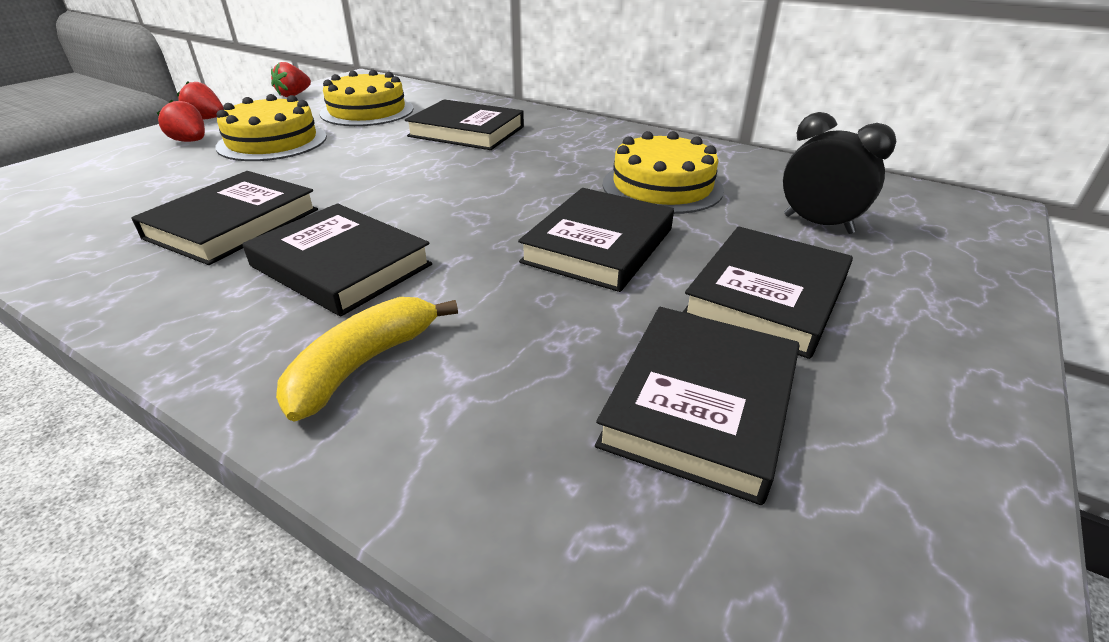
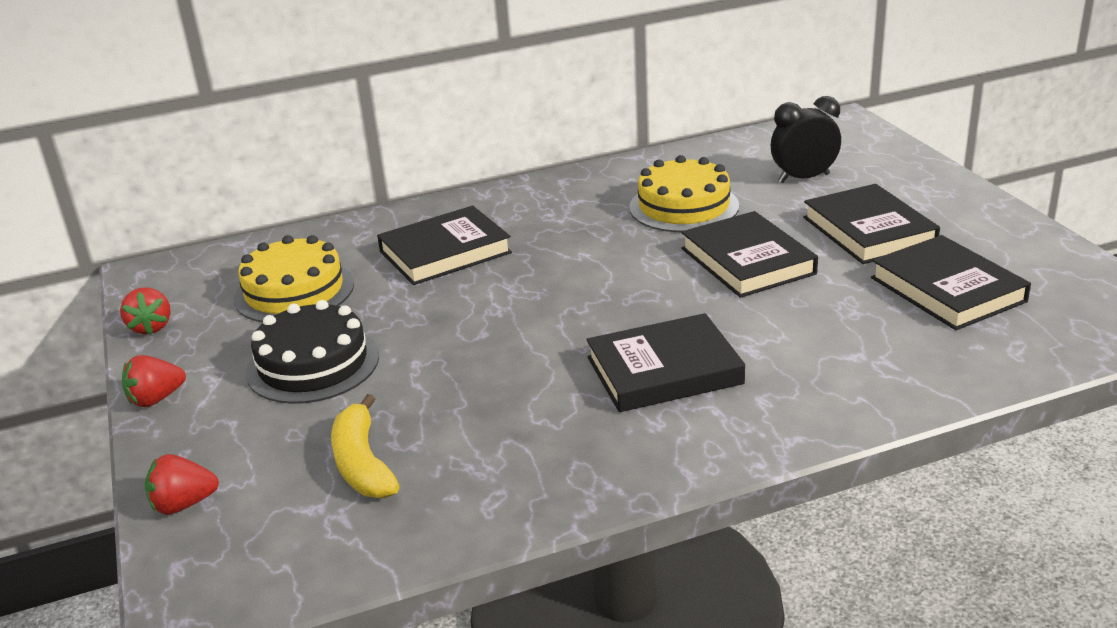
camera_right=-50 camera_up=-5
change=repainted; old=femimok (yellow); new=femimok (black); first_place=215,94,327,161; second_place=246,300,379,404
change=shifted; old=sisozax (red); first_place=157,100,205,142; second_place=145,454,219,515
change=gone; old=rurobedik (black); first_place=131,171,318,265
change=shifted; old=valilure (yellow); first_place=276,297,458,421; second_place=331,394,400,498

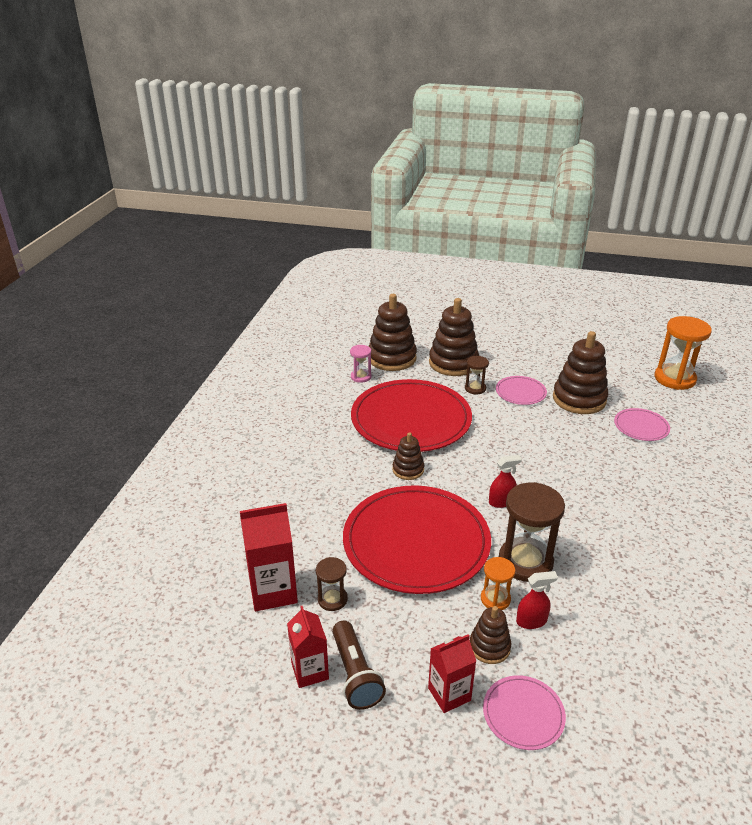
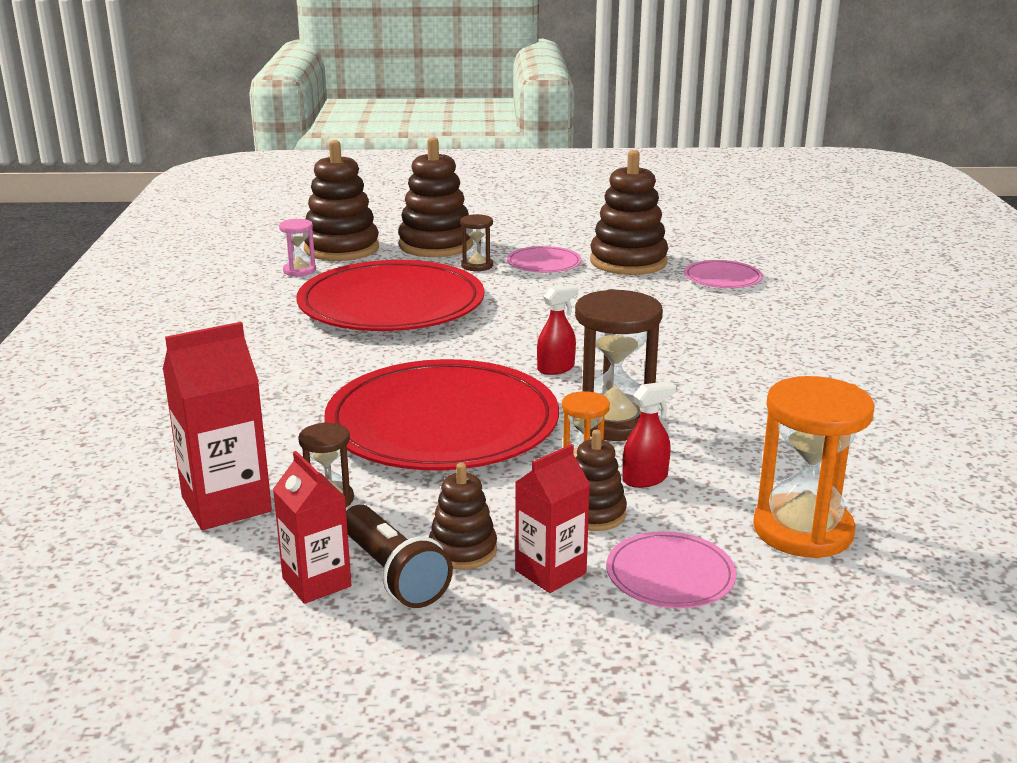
camera_right=-15 camera_up=-10
change=shifted; old=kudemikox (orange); first_place=654,316,712,390; second_place=753,376,875,558
change=shifted; old=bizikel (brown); first_place=392,432,424,480; second_place=429,463,497,570

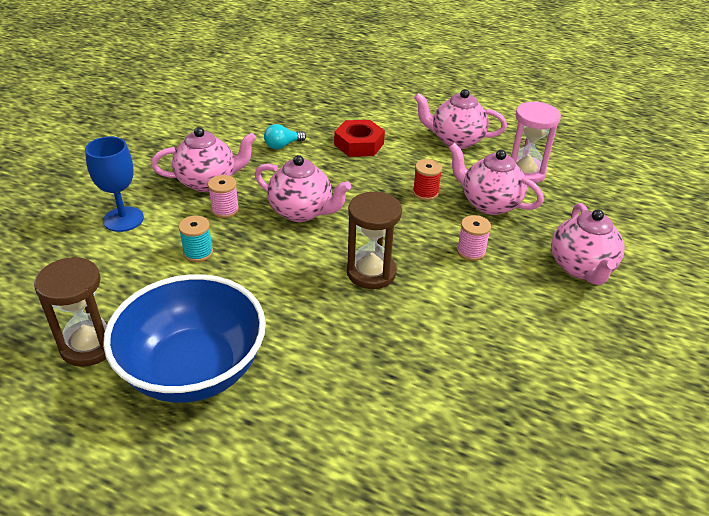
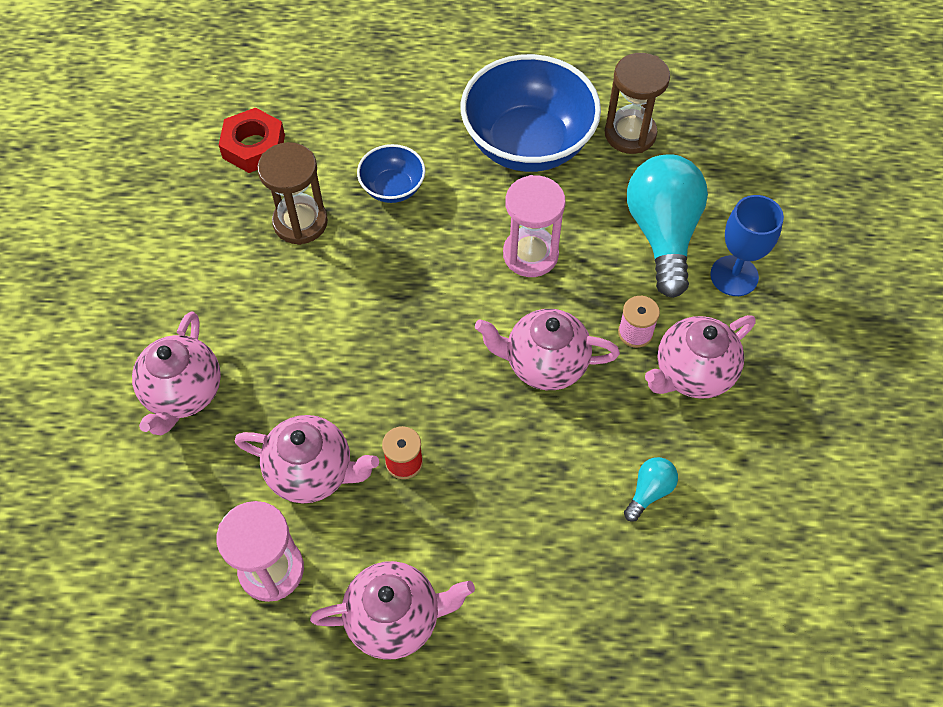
camera_right=160 camera_up=20
change=shifted; old=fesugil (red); first_place=334,120,385,157; second_place=219,107,285,173
change=shifted; old=kudemikox (brown); first_place=347,192,402,289; second_place=257,142,328,245
change=rotated; old=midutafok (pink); first_place=551,203,624,285; second_place=132,311,221,435; degrees=-150
change=gone; old=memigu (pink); first_place=457,215,491,261
change=gone; old=memigu (turquoise); first_place=178,216,213,262
change=new; new=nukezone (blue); second_place=357,144,425,203
change=new; new=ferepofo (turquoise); second_place=627,154,708,298
change=new; new=kudemikox (pink); second_place=503,175,566,277

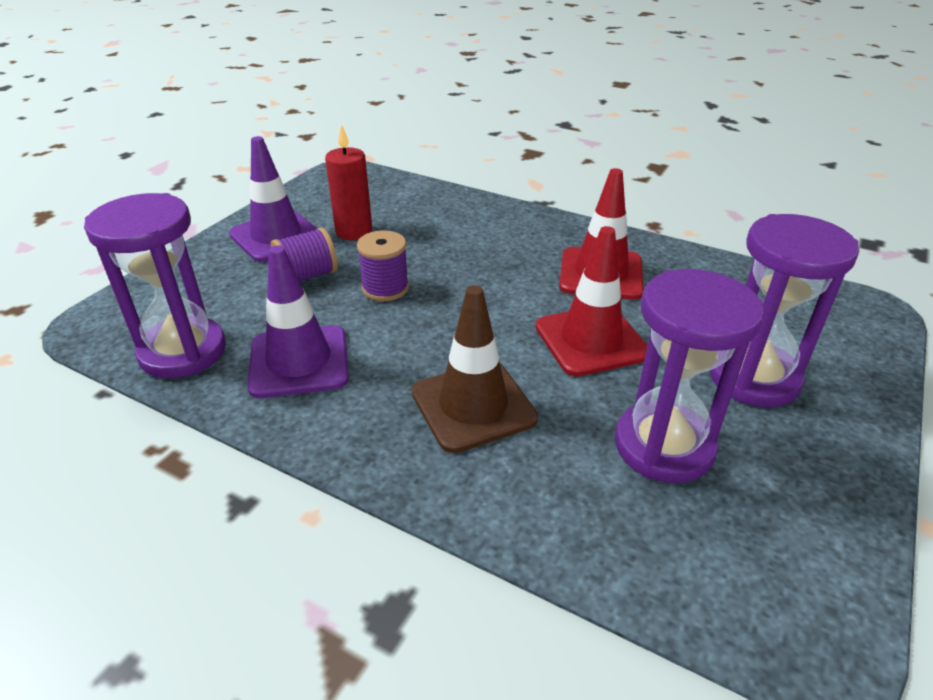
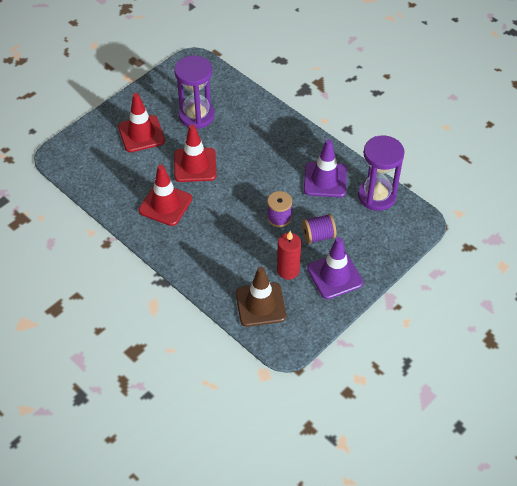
camera_right=-165 camera_up=15
change=swapped; old=kudemikox (purple); new=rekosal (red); first_place=709,214,859,407; second_place=118,93,165,152
change=shifted; old=rekosal (brown); first_place=412,285,538,453; second_place=236,267,286,327

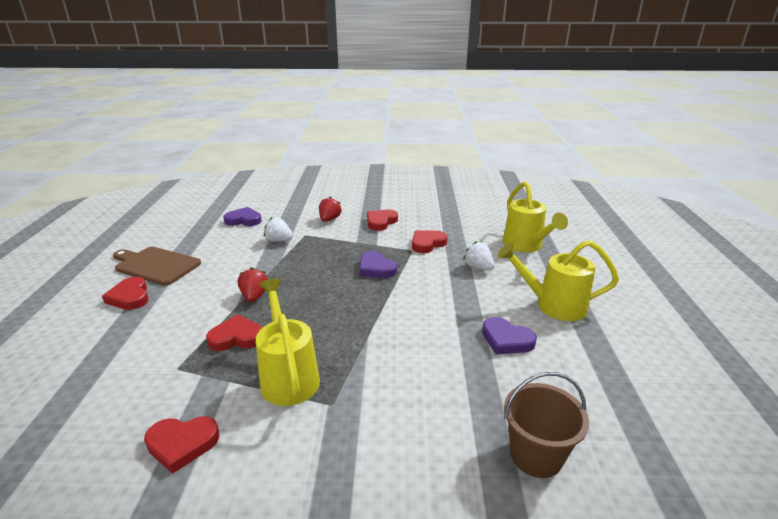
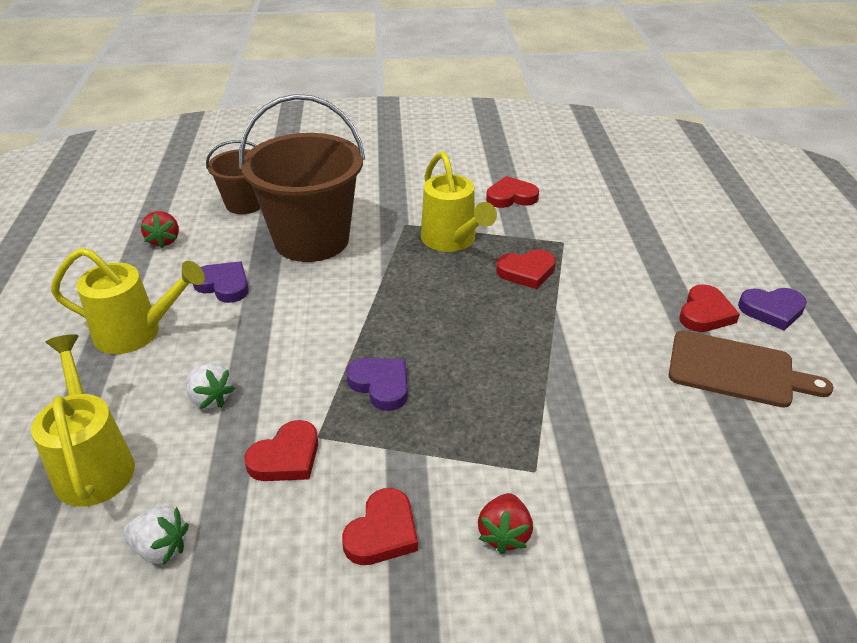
camera_right=175 camera_up=10
change=shifted; old=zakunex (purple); first_place=223,207,262,226; second_place=738,288,807,330
change=shifted; old=sisozax (white); first_place=264,217,293,242; second_place=123,506,189,565
change=shifted; old=sisozax (red); first_place=238,267,268,302; second_place=141,211,179,249
change=rotated; old=zakunex (red); first_place=102,277,149,310; second_place=679,284,740,332; degrees=60
change=new; new=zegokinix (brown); second_place=239,94,365,262

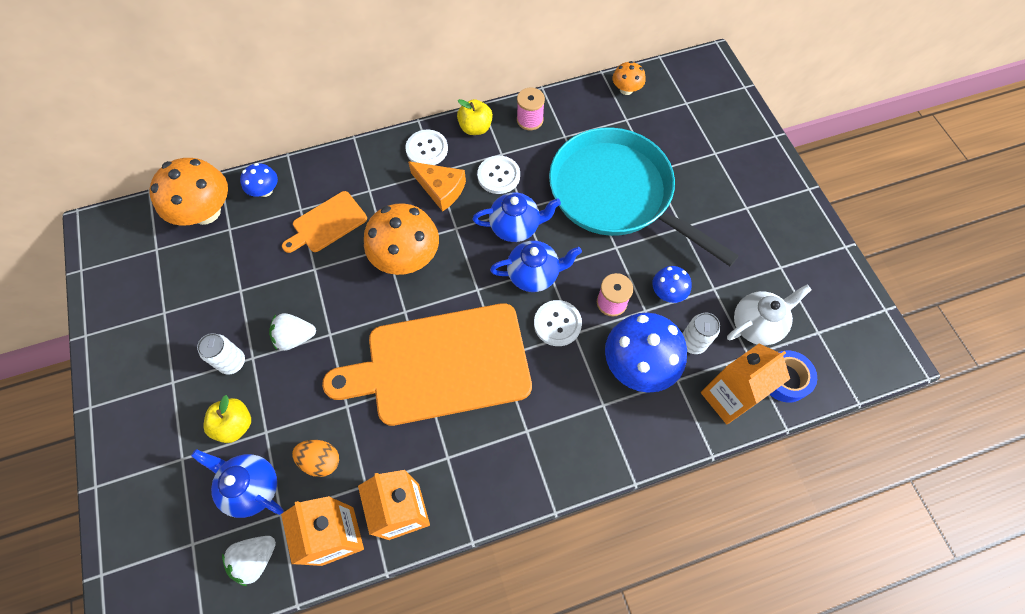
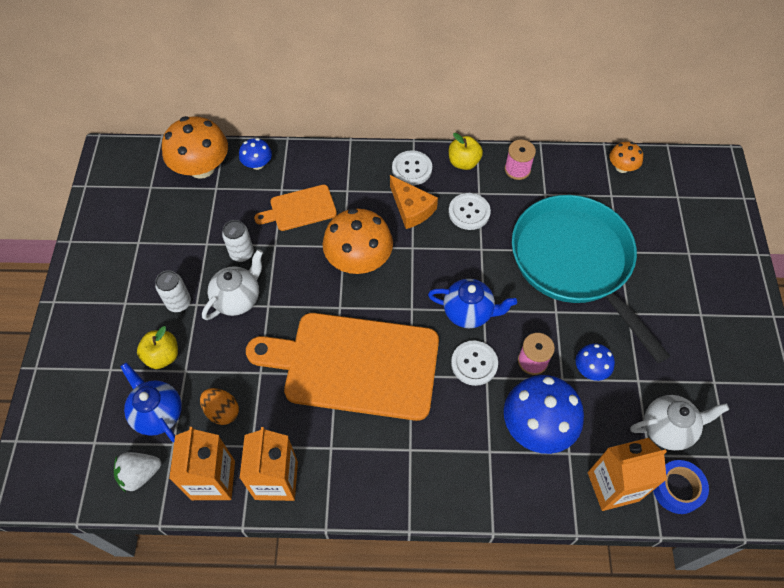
camera_right=20 camera_up=-5
change=gone; old=midutafok (blue); first_place=473,193,561,242
change=swapped; old=sisozax (white); new=midutafok (white); first_place=269,313,316,351; second_place=202,249,263,320
change=shifted; old=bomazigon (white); first_place=682,313,720,354; second_place=222,220,254,262

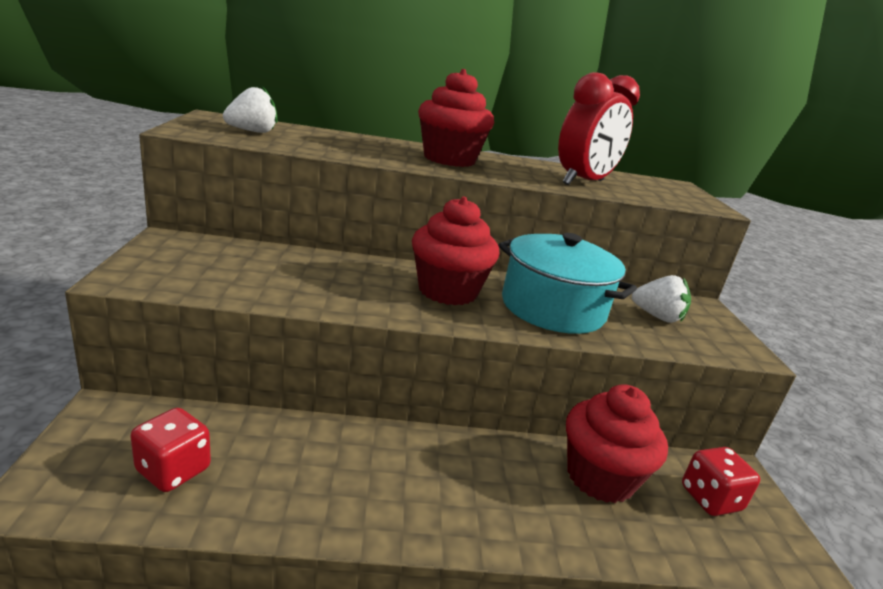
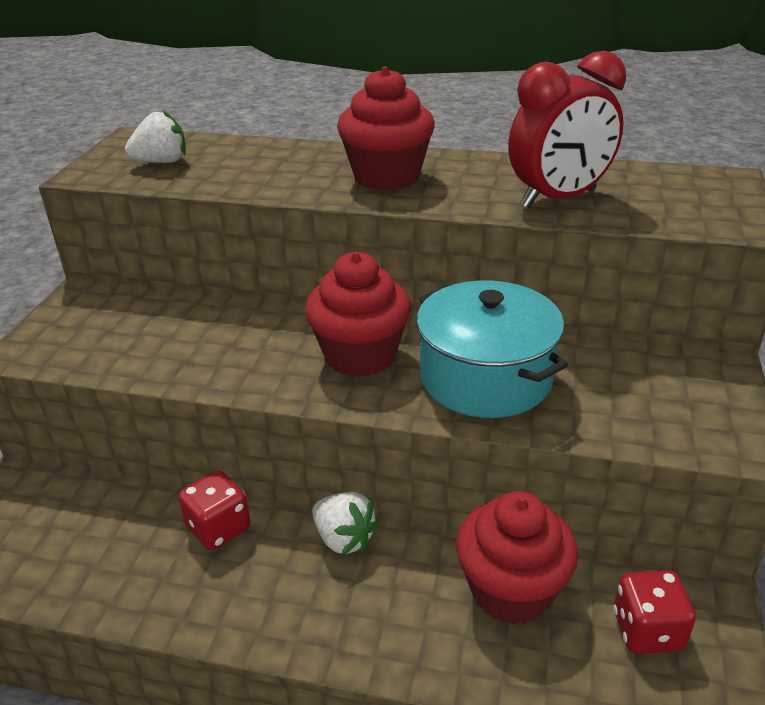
camera_right=20 camera_up=10
change=shifted; old=sisozax (white); first_place=632,275,691,323; second_place=312,492,379,555
change=shifted; old=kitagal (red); first_place=130,408,211,492; second_place=178,471,250,550

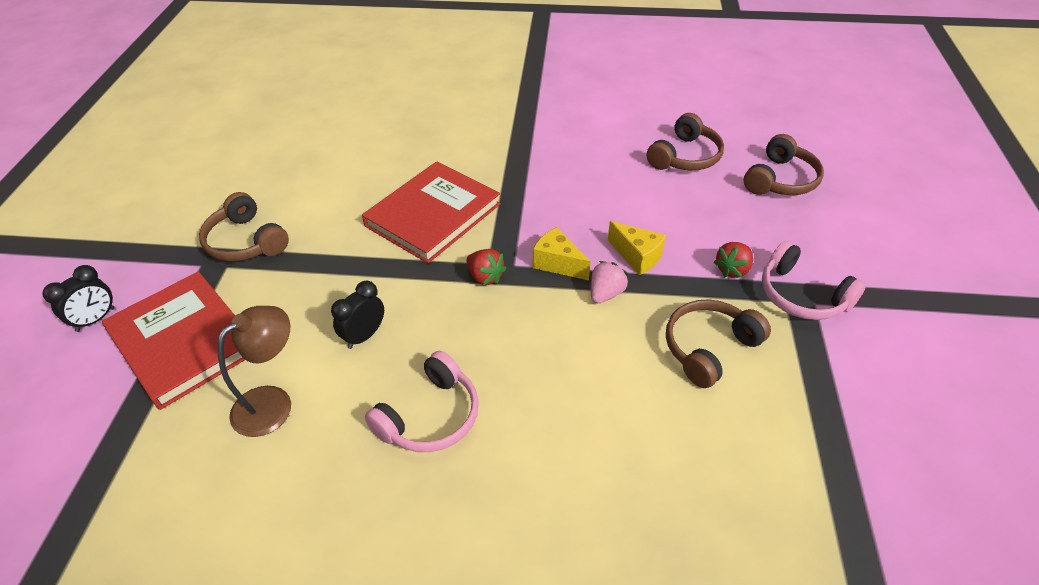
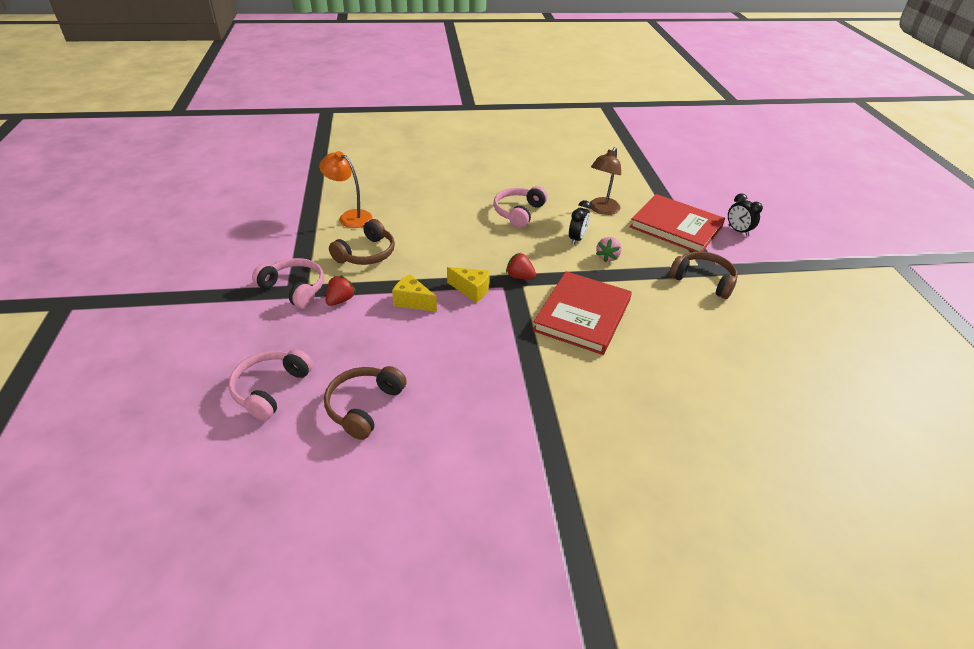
camera_right=165 camera_up=-5
change=repainted; old=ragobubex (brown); new=ragobubex (pink); first_place=744,134,824,195; second_place=229,349,313,421
change=shifted; old=sisozax (pink); first_place=591,261,629,303; second_place=596,237,622,262
change=rotated; old=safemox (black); first_place=42,265,115,332; second_place=728,193,763,236; degrees=-60
change=new; new=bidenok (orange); second_place=319,151,373,228

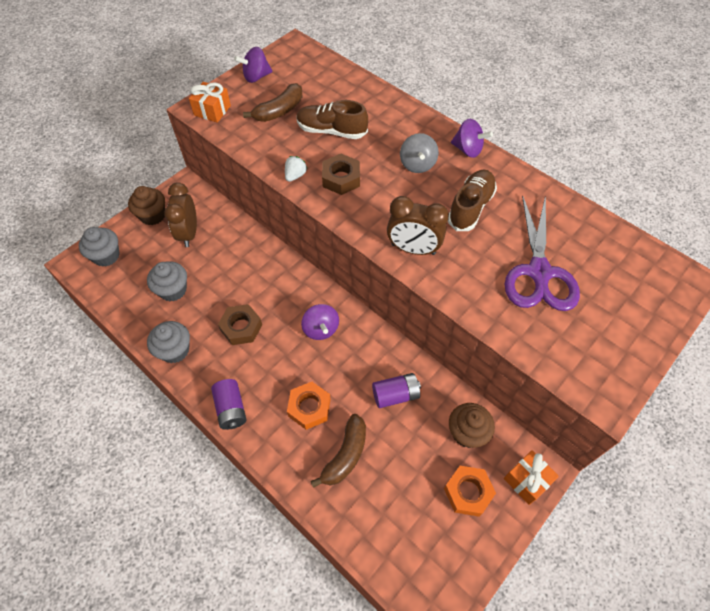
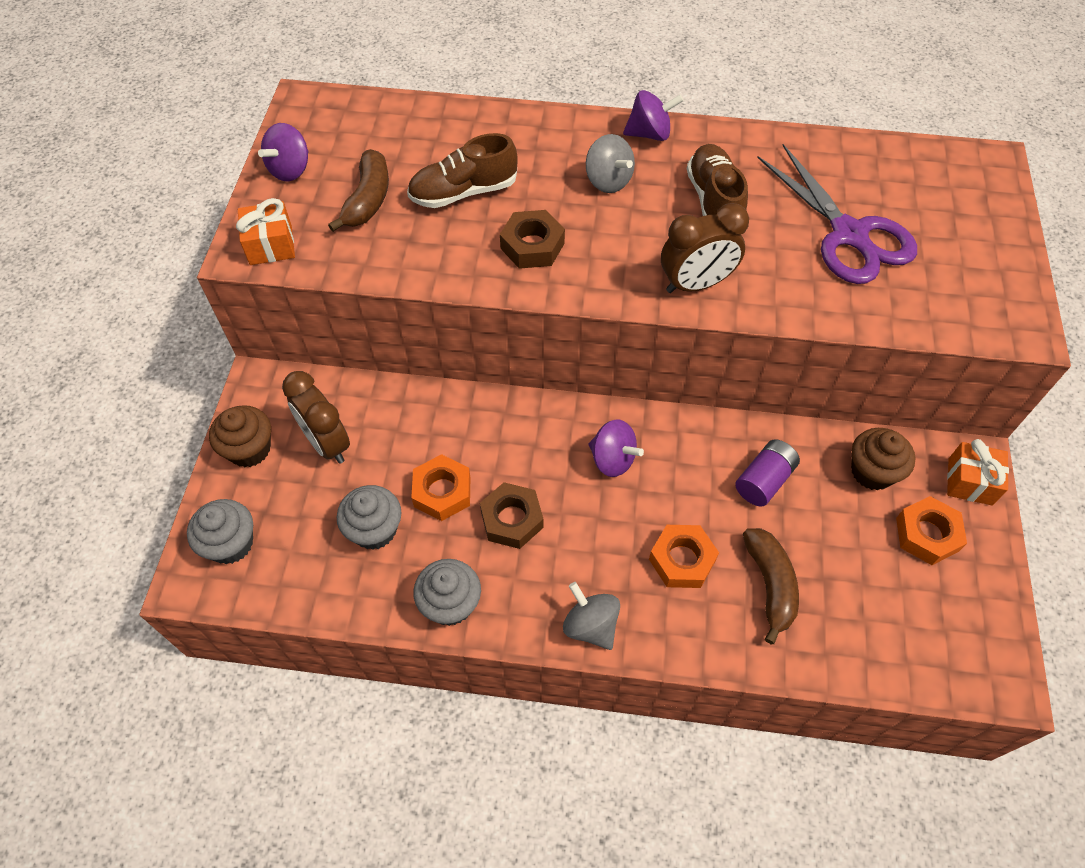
camera_right=-35 camera_up=0
change=gone; old=sisozax (white); first_place=285,156,307,182
change=swapped; old=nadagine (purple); new=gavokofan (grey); first_place=211,379,247,430; second_place=563,582,620,650
change=new; new=fesugil (orange); second_place=411,454,470,521

